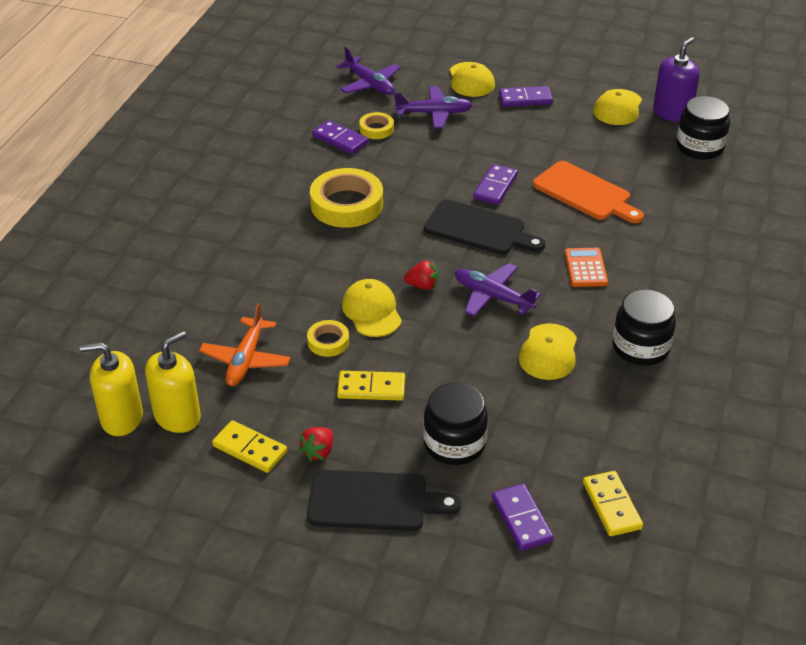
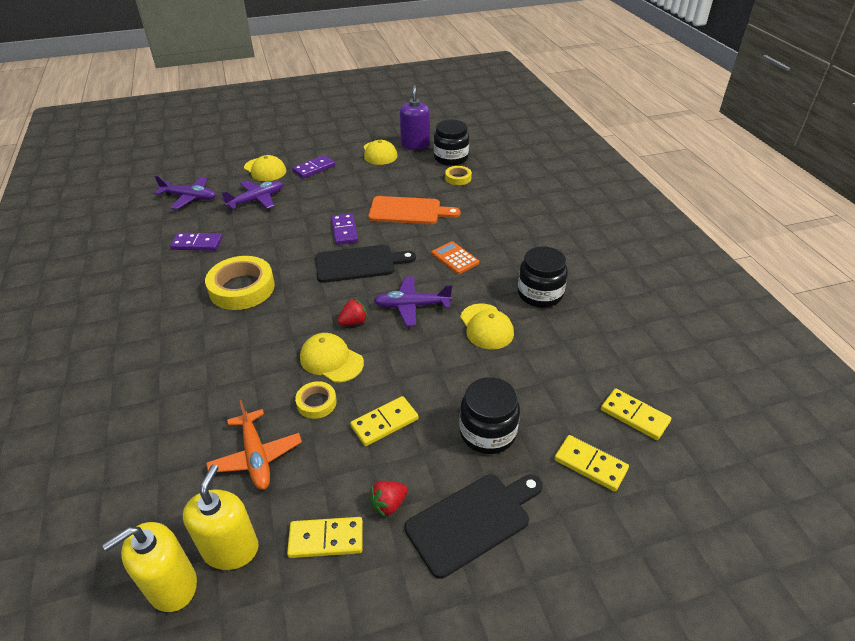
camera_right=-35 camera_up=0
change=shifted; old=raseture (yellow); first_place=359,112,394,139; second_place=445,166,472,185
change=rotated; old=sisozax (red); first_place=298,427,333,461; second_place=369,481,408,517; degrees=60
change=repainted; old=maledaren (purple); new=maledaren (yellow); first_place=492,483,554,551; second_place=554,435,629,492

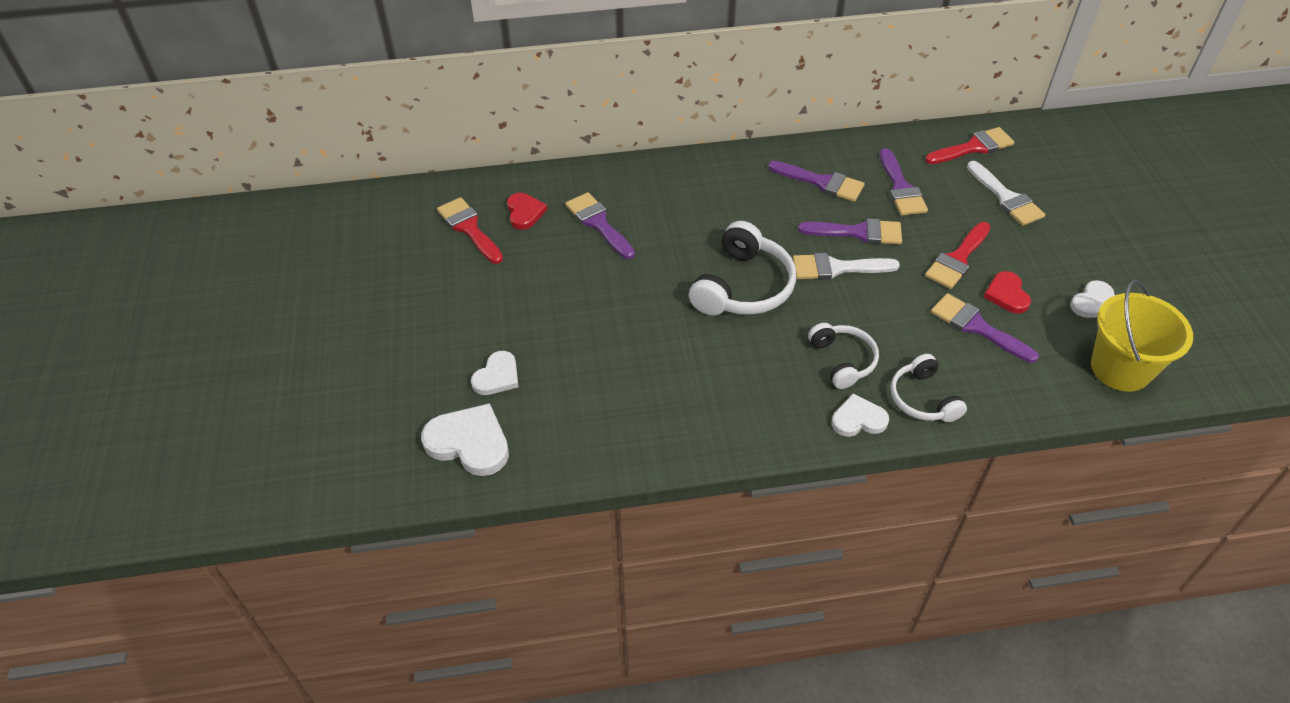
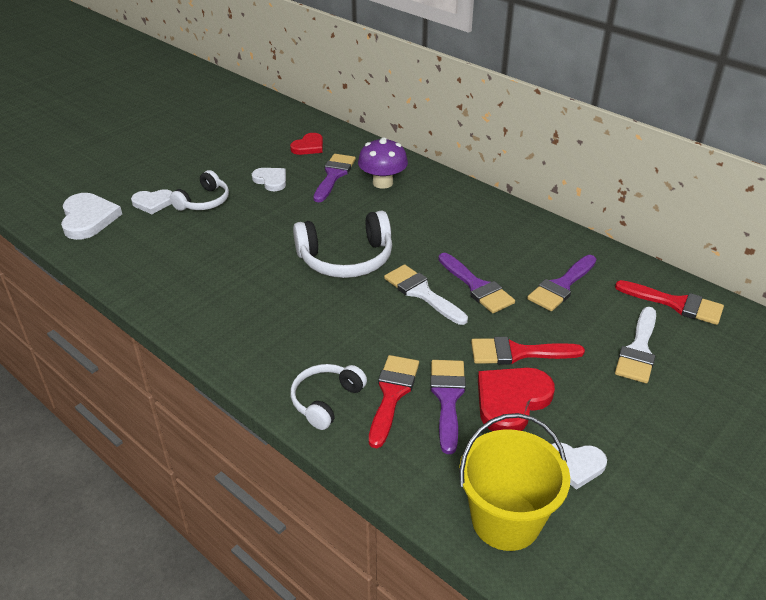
camera_right=50 camera_up=-10
change=gone; old=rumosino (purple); first_place=768,161,865,202
change=shifted; old=rumosino (red); first_place=437,197,503,264; second_place=369,355,419,448
change=scaled; old=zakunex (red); first_place=984,271,1031,313; second_place=478,368,555,431; factor=1.59
change=shifted; old=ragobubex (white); first_place=808,323,879,389; second_place=170,170,229,211
change=shifted; old=zakunex (white); first_place=832,394,889,437; second_place=252,168,286,191
change=new; new=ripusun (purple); second_place=358,137,408,189

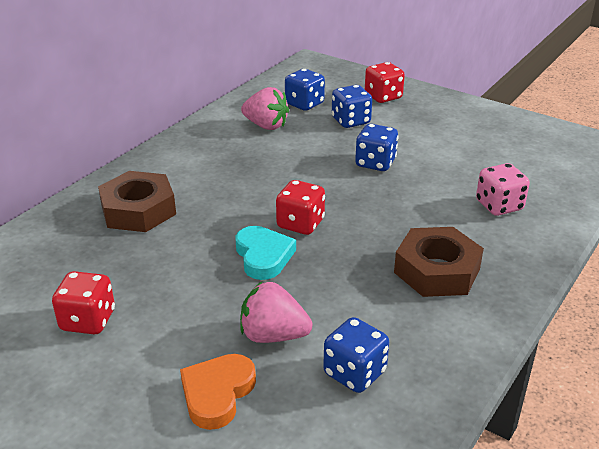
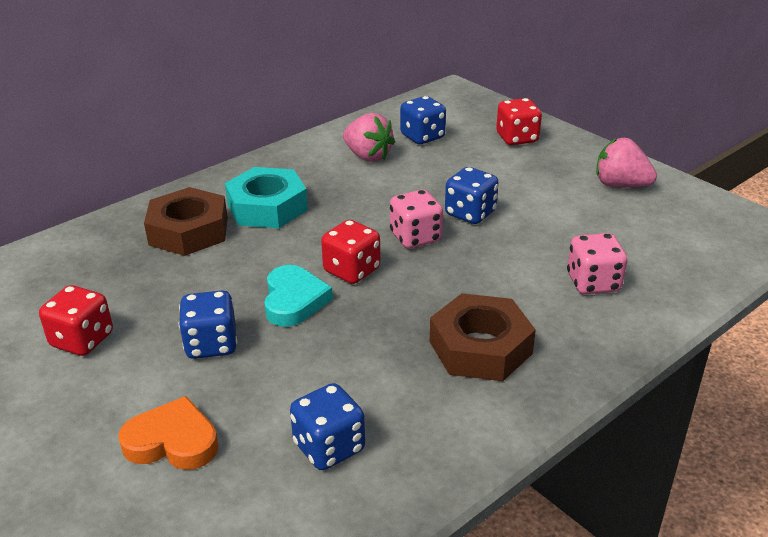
camera_right=15 camera_up=0
change=shifted; old=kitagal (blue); first_place=332,85,372,128; second_place=179,291,237,359
change=shifted; old=sisozax (pink); first_place=240,282,313,343; second_place=596,138,657,187
change=rotated; old=zakunex (orange); first_place=180,354,256,430; second_place=118,396,218,470; degrees=60
change=new; new=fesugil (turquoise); second_place=225,167,308,228
change=new; new=kitagal (pink); second_place=390,190,443,248

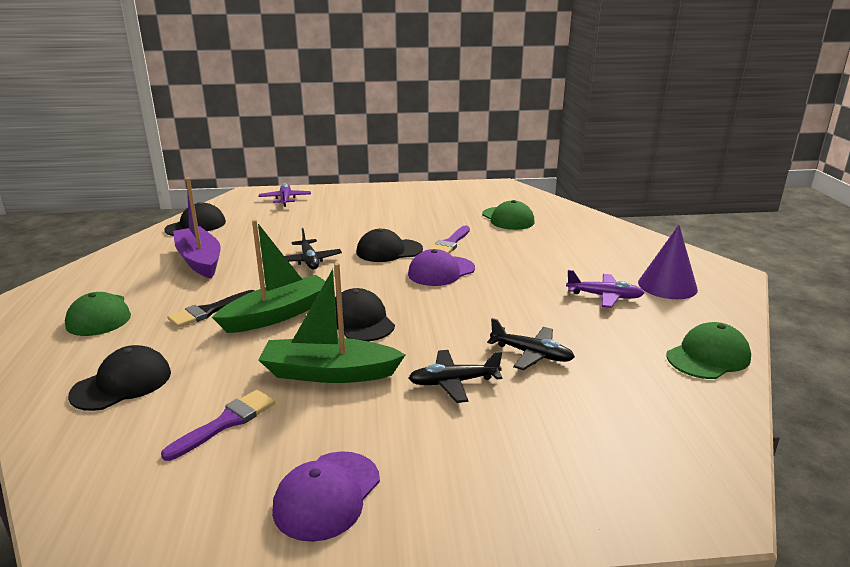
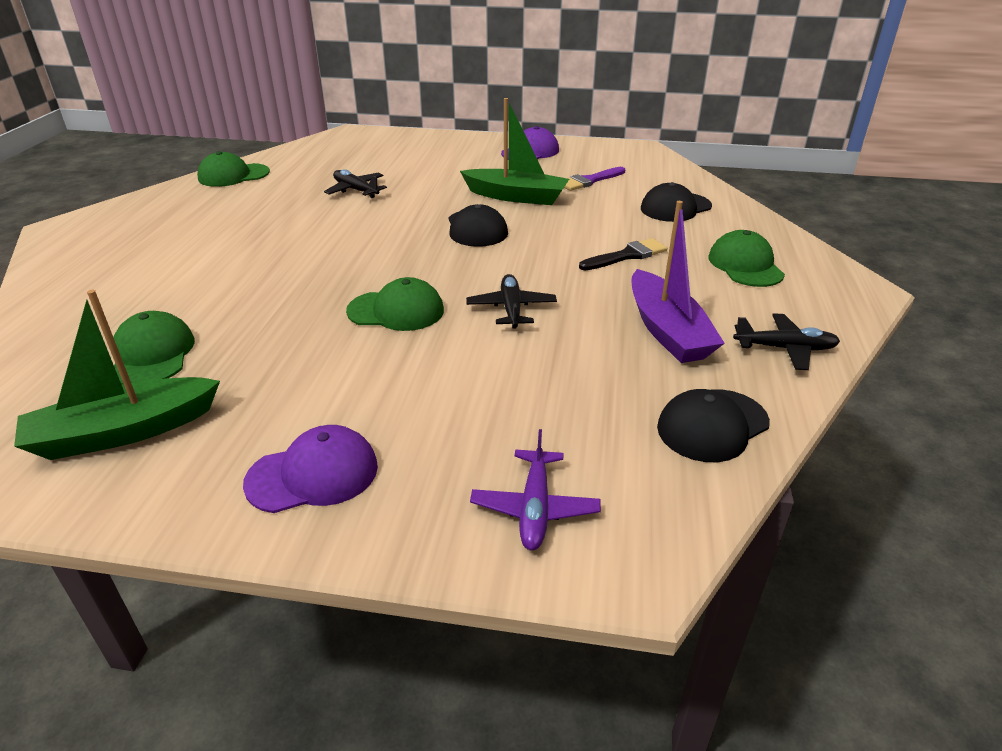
camera_right=-165 camera_up=10
change=shifted; old=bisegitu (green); first_place=212,220,325,333; second_place=14,290,220,460
change=gone; old=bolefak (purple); first_place=638,225,698,299
change=gone; old=rumosino (purple); first_place=430,226,470,253
change=repainted; old=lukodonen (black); new=lukodonen (green); first_place=356,228,423,262; second_place=346,277,444,331
change=shifted; old=lukodonen (purple); first_place=408,249,475,286; second_place=243,425,378,513
change=gone; old=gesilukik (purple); first_place=566,270,644,308
change=shifted; old=gesilukik (black); first_place=408,350,503,403; second_place=733,313,840,370

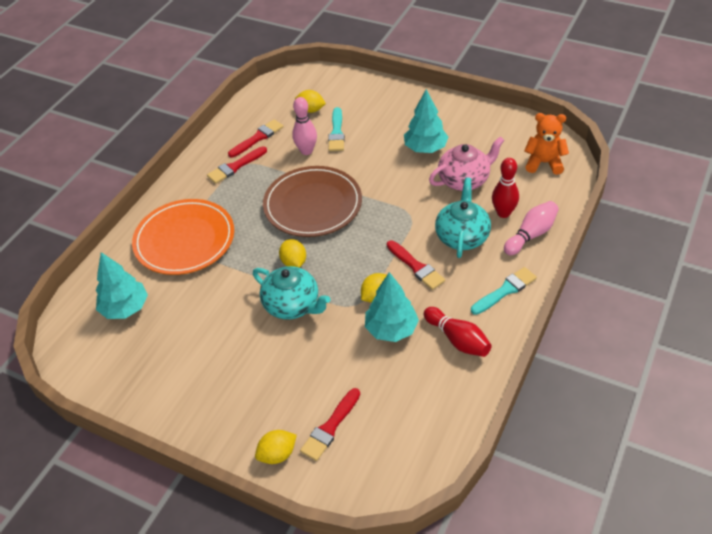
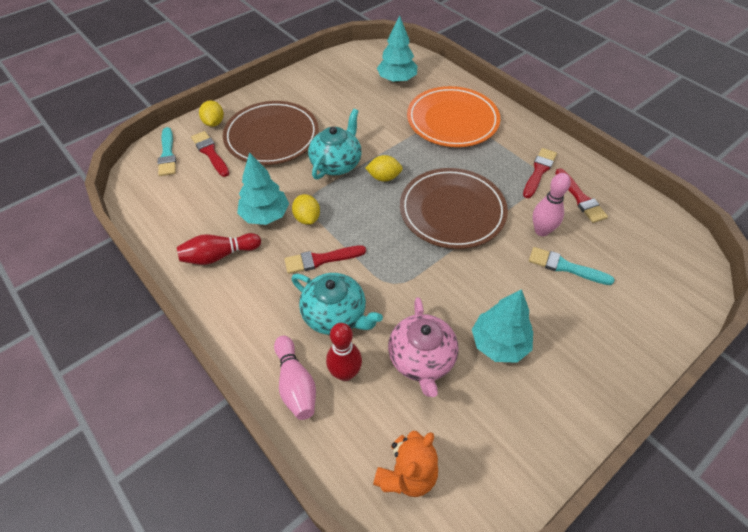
camera_right=110 camera_up=5
change=gone; old=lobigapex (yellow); first_place=295,90,326,113
change=rotated; old=rumosino (red); first_place=207,146,267,184; second_place=523,148,557,198; degrees=45
change=rotated; old=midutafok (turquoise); first_place=253,266,330,319; second_place=308,109,362,179; degrees=150
change=shifted; old=rumosino (turquoise); first_place=471,267,537,315; second_place=158,127,176,176
change=new; new=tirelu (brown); second_place=223,101,319,165

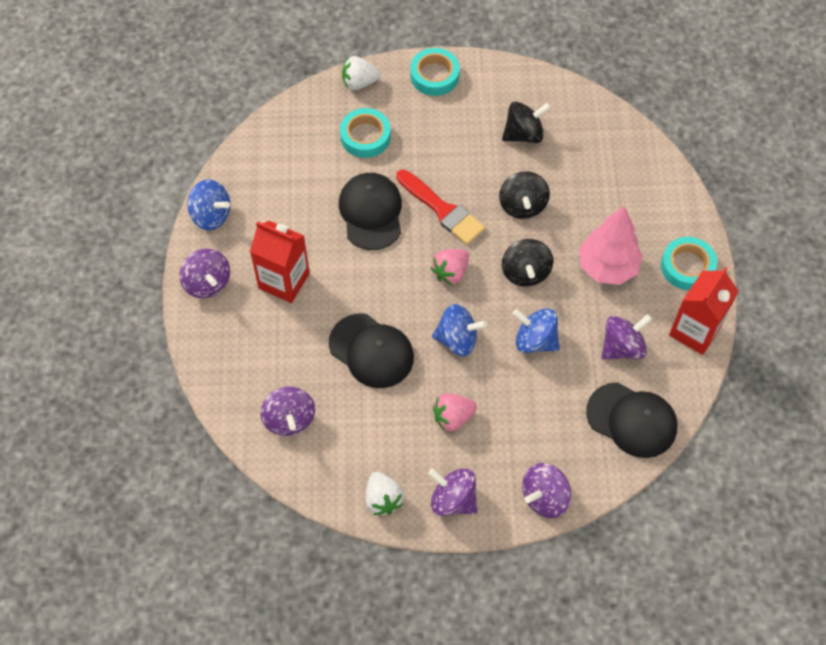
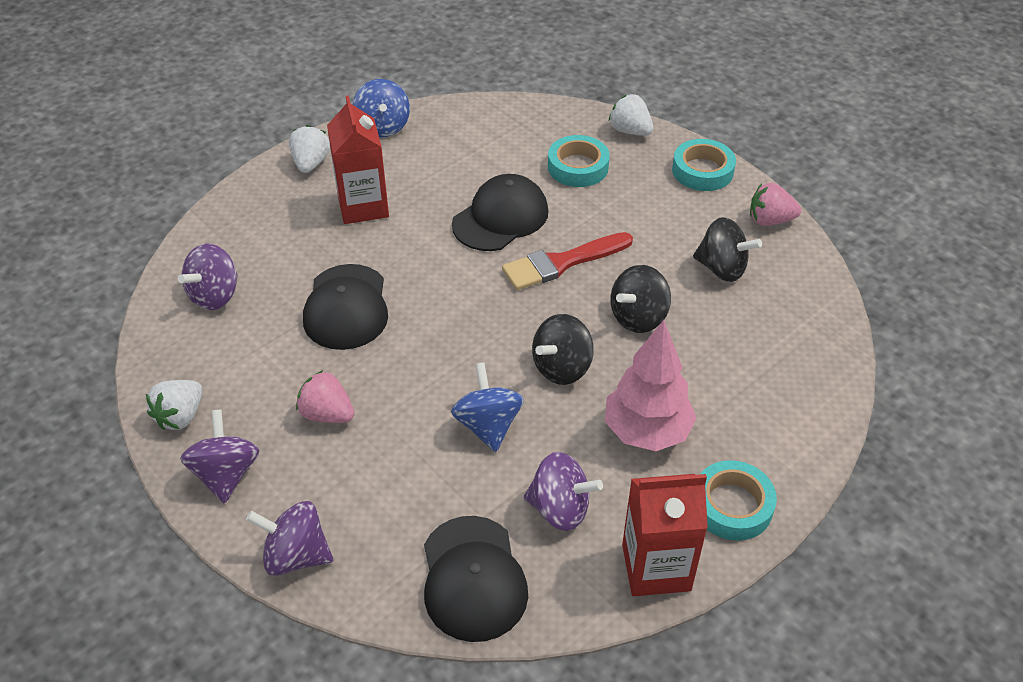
camera_right=50 camera_up=-15
change=rotated; old=rumosino (red); first_place=396,169,485,245; second_place=502,232,633,290; degrees=60
change=swapped; old=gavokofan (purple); new=sisozax (white); first_place=179,249,230,298; second_place=289,125,330,173
change=shifted; old=sisozax (pink); first_place=431,249,469,285; second_place=750,183,801,226
change=gone; old=gavokofan (blue); first_place=432,304,487,356

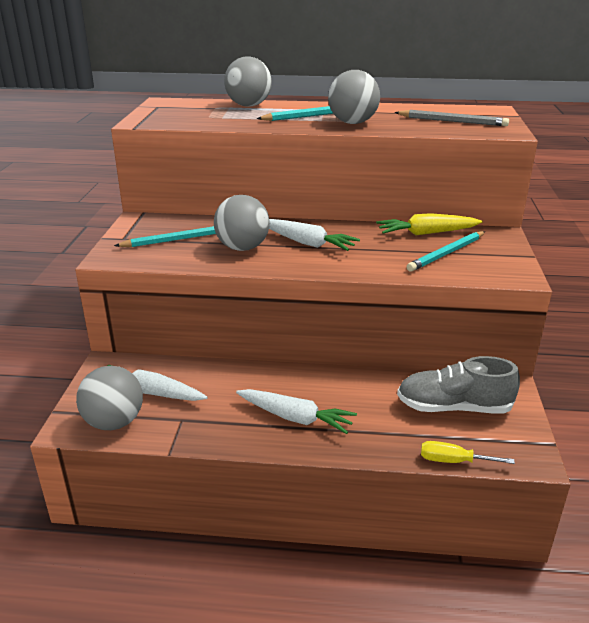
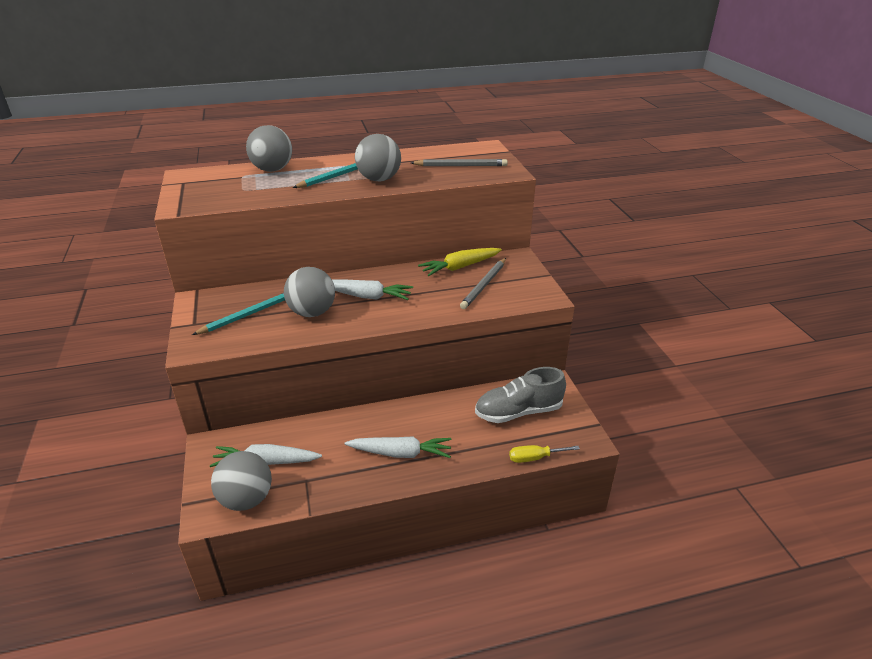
camera_right=-20 camera_up=5
change=repainted; old=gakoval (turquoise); new=gakoval (grey); first_place=406,231,485,272; second_place=460,258,506,309

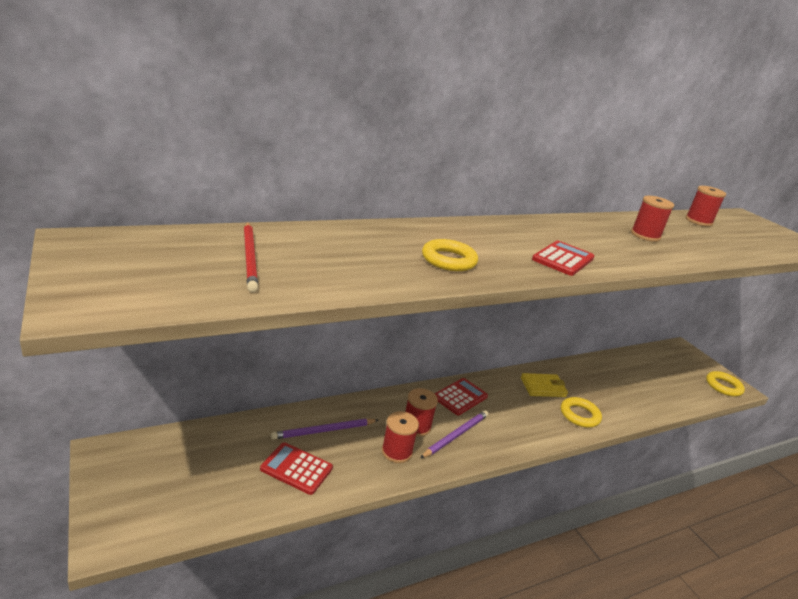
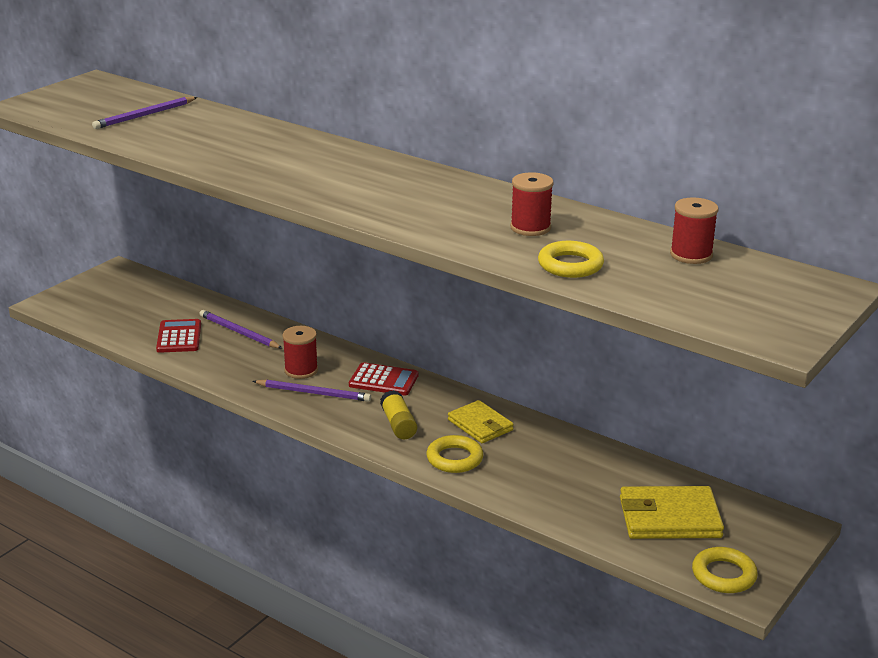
camera_right=65 camera_up=0
change=repainted; old=gakoval (red); new=gakoval (purple); first_place=244,222,258,292; second_place=92,97,197,129
change=shifted; old=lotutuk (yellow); first_place=422,239,478,271; second_place=538,241,604,278
change=gone; old=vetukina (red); first_place=532,241,594,276
change=gone; old=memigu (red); first_place=382,411,419,463
change=new; new=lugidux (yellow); second_place=380,390,417,439
change=new; new=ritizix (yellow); second_place=620,486,724,539

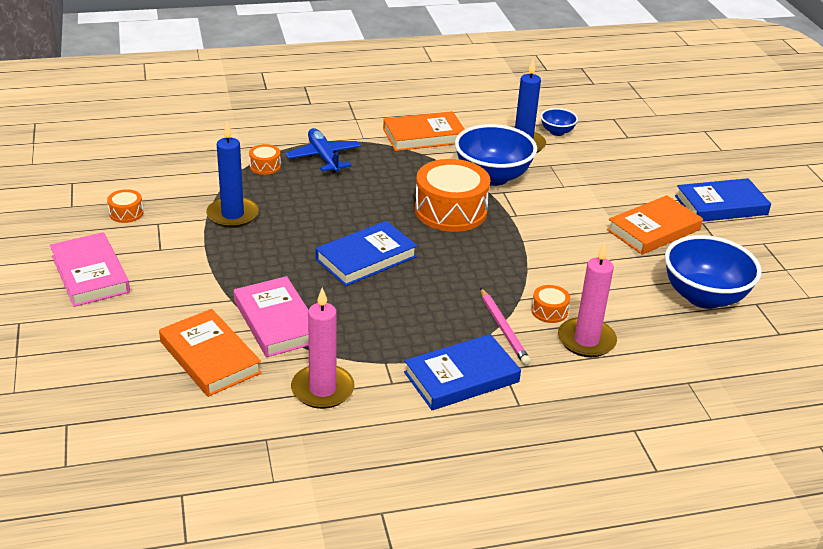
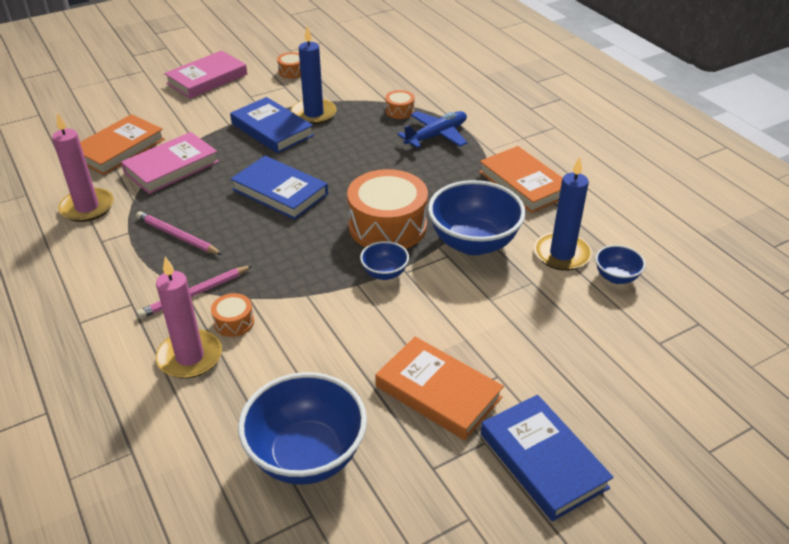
camera_right=75 camera_up=5
change=shifted; old=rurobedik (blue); first_place=404,334,521,410; second_place=230,97,314,153
change=new; new=gakoval (pink); second_place=136,211,223,255
change=new; new=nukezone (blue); second_place=360,241,409,280

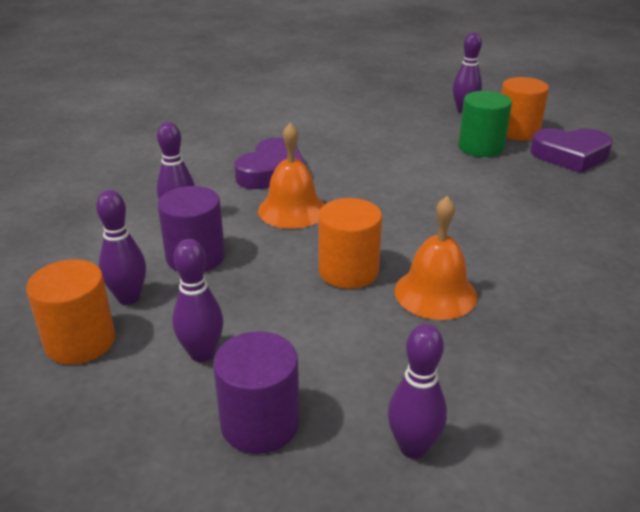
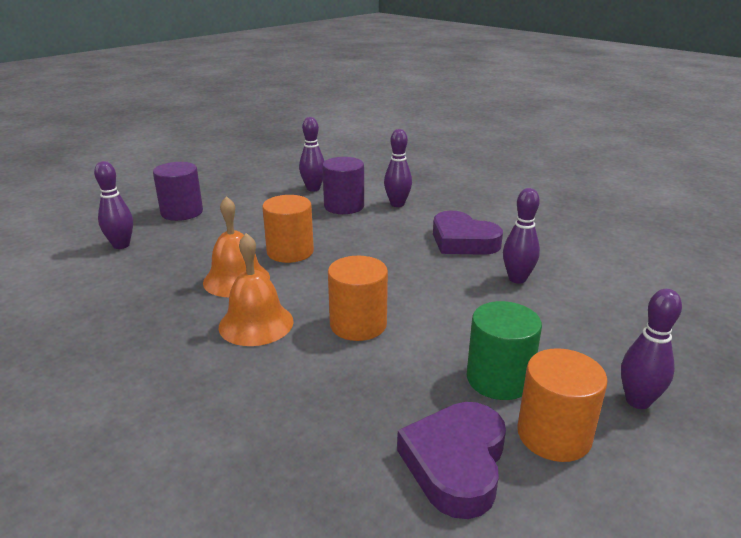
camera_right=105 camera_up=-5
change=shifted; old=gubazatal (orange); first_place=258,123,325,229; second_place=219,233,294,346
change=shifted; old=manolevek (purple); first_place=172,239,223,362; second_place=503,188,540,284
change=shifted; old=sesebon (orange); first_place=26,259,115,365; second_place=328,256,388,341

